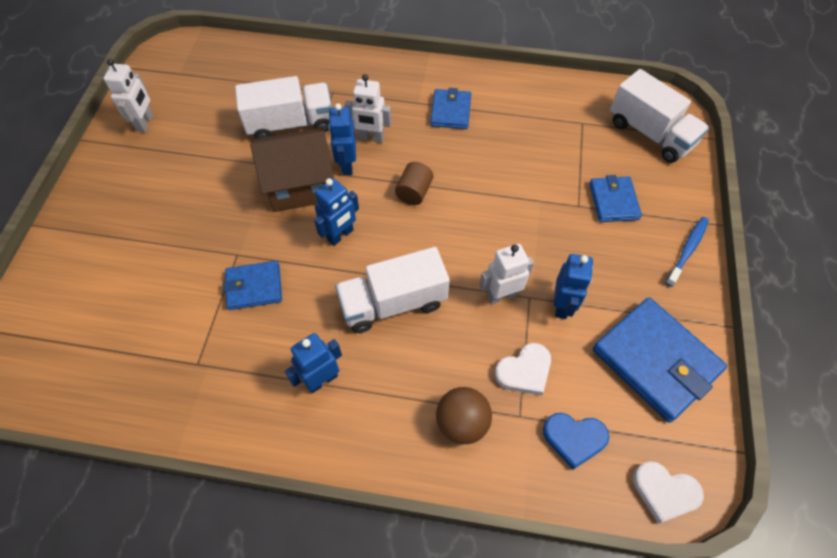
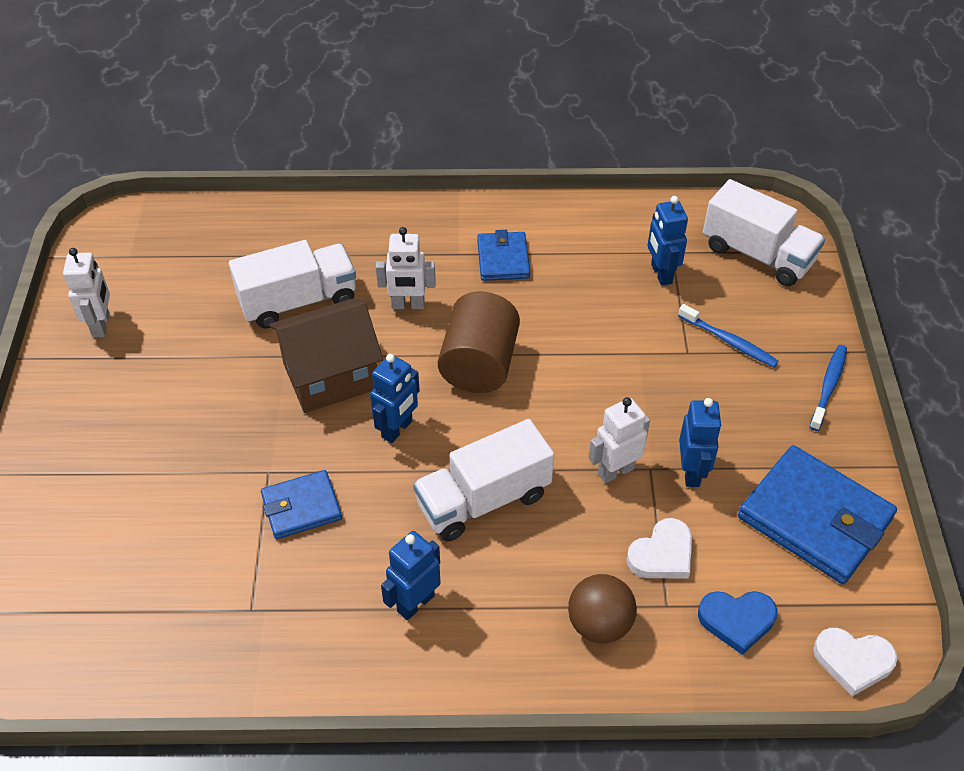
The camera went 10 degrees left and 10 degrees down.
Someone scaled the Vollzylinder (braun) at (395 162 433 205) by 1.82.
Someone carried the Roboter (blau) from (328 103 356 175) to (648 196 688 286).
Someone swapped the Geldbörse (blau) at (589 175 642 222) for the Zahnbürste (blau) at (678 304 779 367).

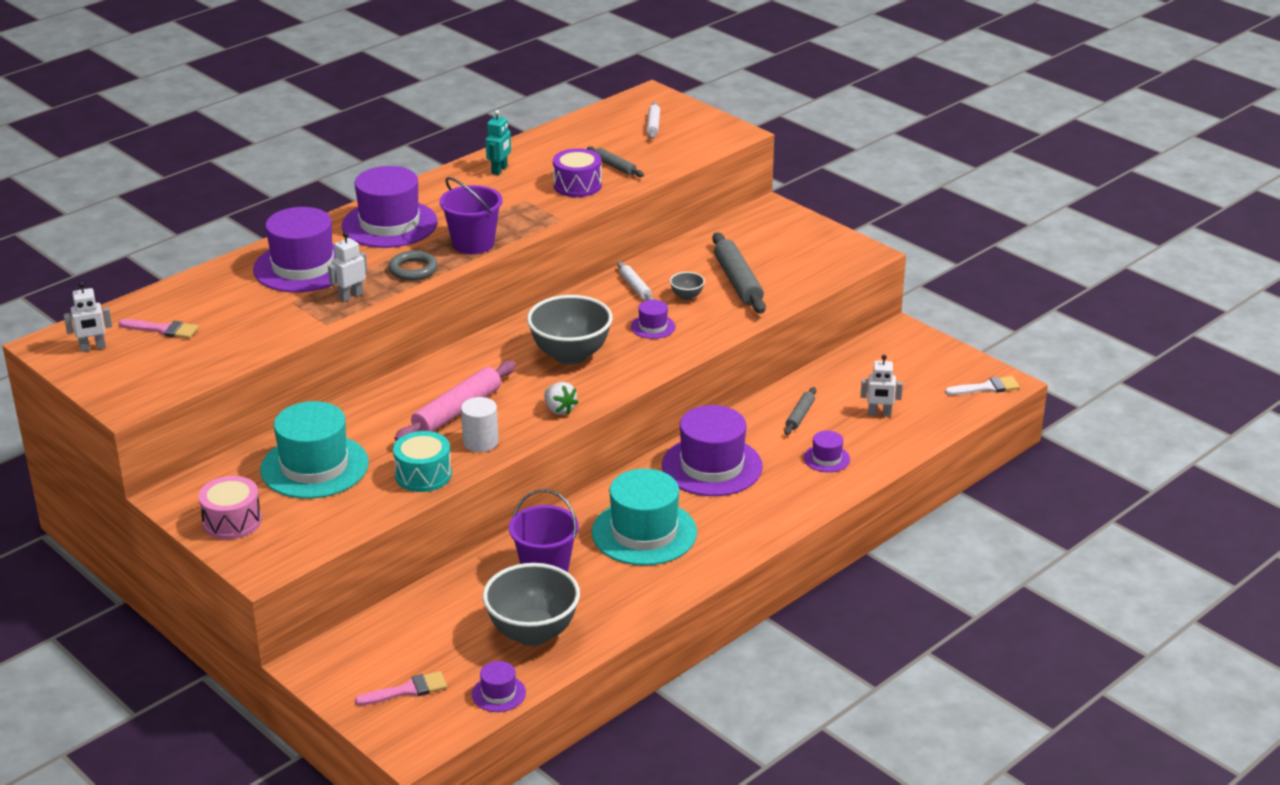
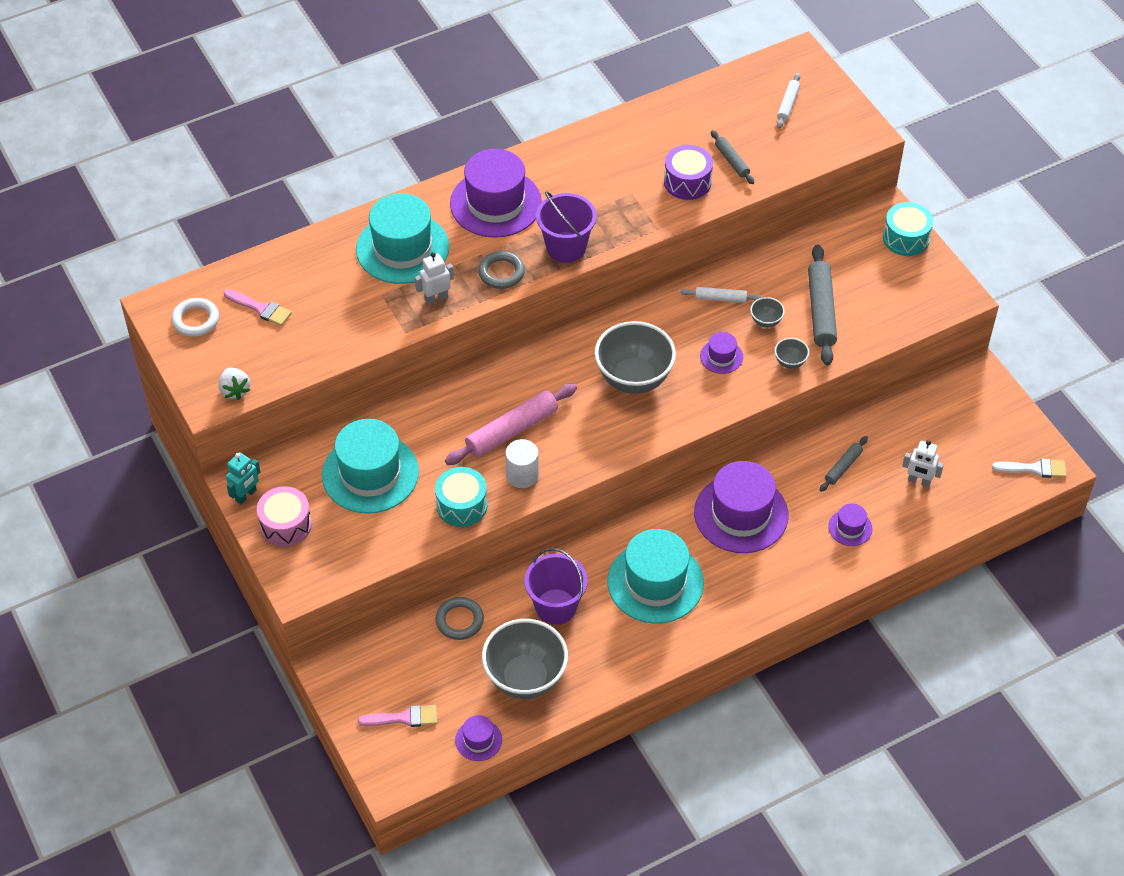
The camera went 15 degrees right and 20 degrees up.
Someone swapped the Roboter (weiß) at (64 282 112 352) for the Ring (weiß) at (171 298 219 337).
Someone carried the Erdbeere (weiß) from (544 382 579 415) to (219 367 250 400).
Someone carried the Roboter (türkis) from (486 110 511 175) to (226 452 260 505).
Someone repainted the Hut (lila) at (253 207 337 292), which became the Hut (türkis) at (356 193 449 284).
Someone put down the Ring (grau) at (435 597 484 640).
Someone rotated the Nudelholz (weiß) at (617 262 654 300) by 75 degrees counterclockwise.
Someone put down the Schüssel (grau) at (774 338 809 369).
Someone put down the Trommel (türkis) at (883 202 933 256).

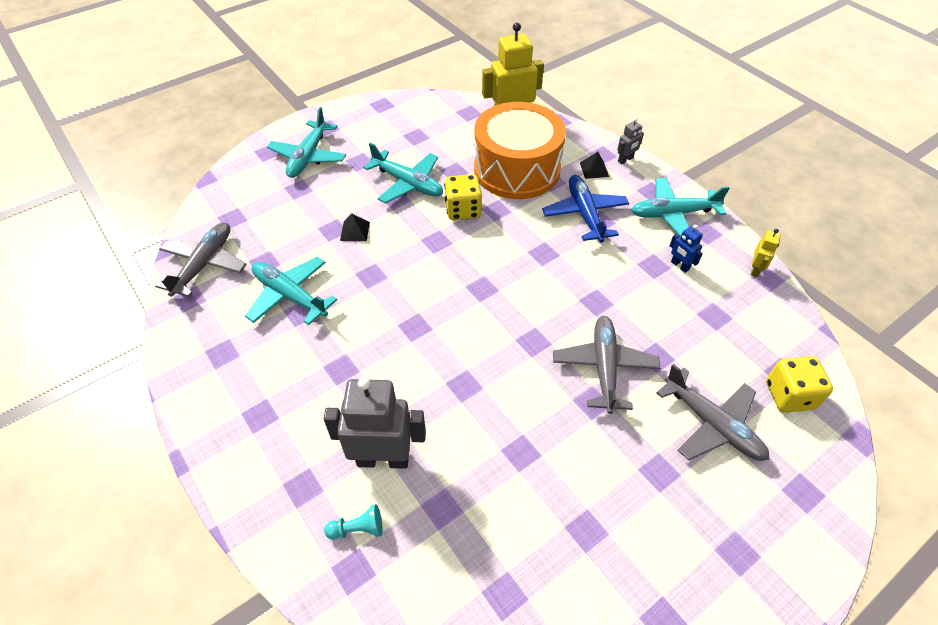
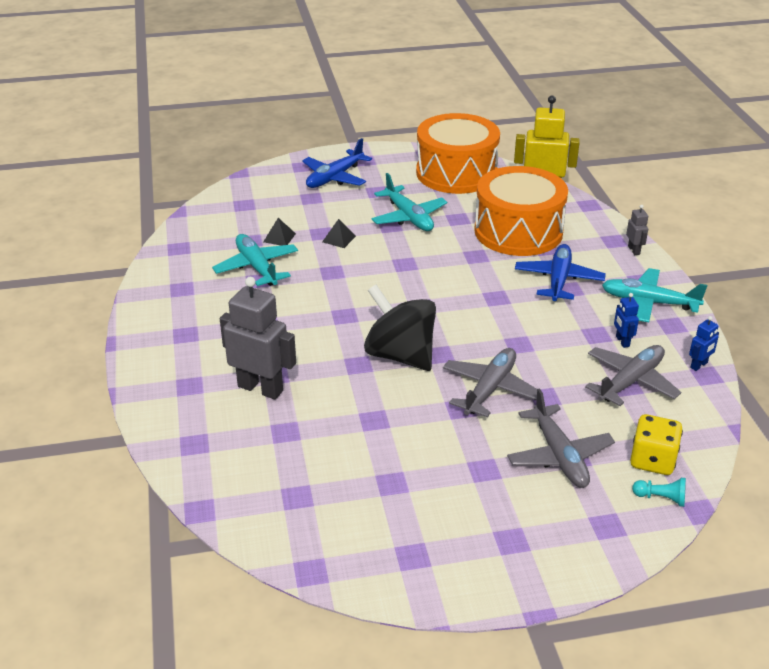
The camera went 25 degrees right and 15 degrees down.
Someone carried the Pyramide (schwarz) from (580 152 609 179) to (263 218 296 246).
Someone repainted the Flugzeug (türkis) at (267 107 346 178), which became the Flugzeug (blau) at (302 138 372 188).
Someone put down the Kreisel (schwarz) at (364 285 436 371).
Someone put down the Trommel (orange) at (416 113 500 194).
Someone carried the Flugzeug (grau) from (155 223 247 297) to (585 345 681 406).
Someone rotated the Roboter (grau) at (617 118 644 164) by 90 degrees counterclockwise.
Someone carried the Bauer (türkis) from (324 504 383 539) to (632 478 686 507).
Someone repainted the Roboter (gelb) at (751 229 781 277), which became the Roboter (blau) at (689 316 719 371).
Someone took away the Spielwürfel (gelb) at (444 174 482 220).

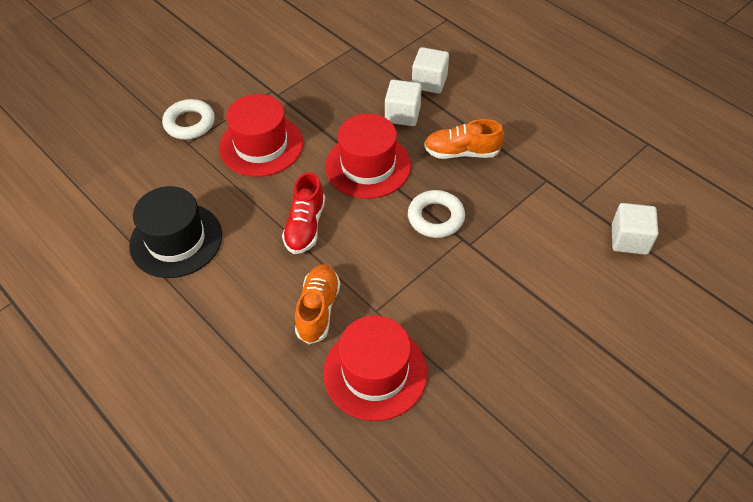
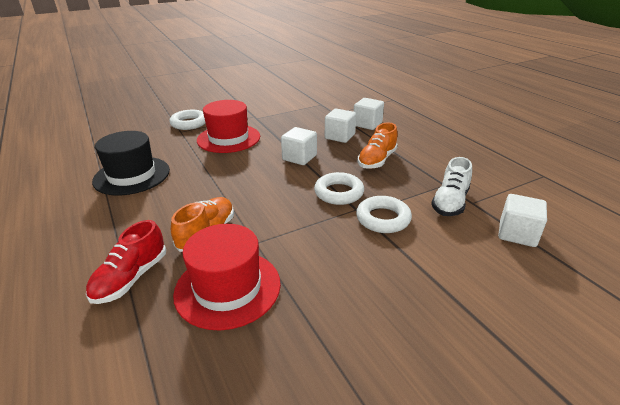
The camera went 15 degrees right and 20 degrees down.
Someone carried the Schuh (rot) from (282 172 325 254) to (86 220 166 304).
Someone swapped the Hut (rot) at (325 114 411 199) for the Kubus (weiß) at (281 127 317 165).
Someone put down the Ring (weiß) at (356 196 412 233).
Someone rotated the Schuh (orange) at (424 119 504 159) by 75 degrees counterclockwise.
Someone put down the Schuh (weiß) at (431 157 472 216).

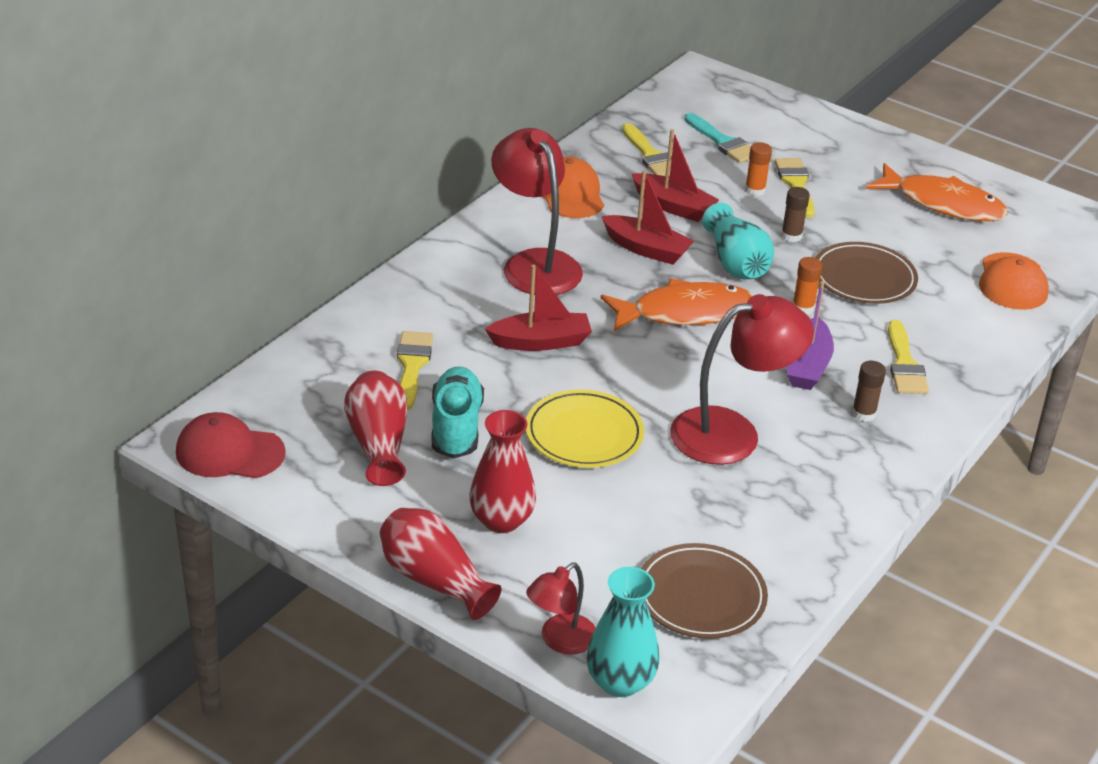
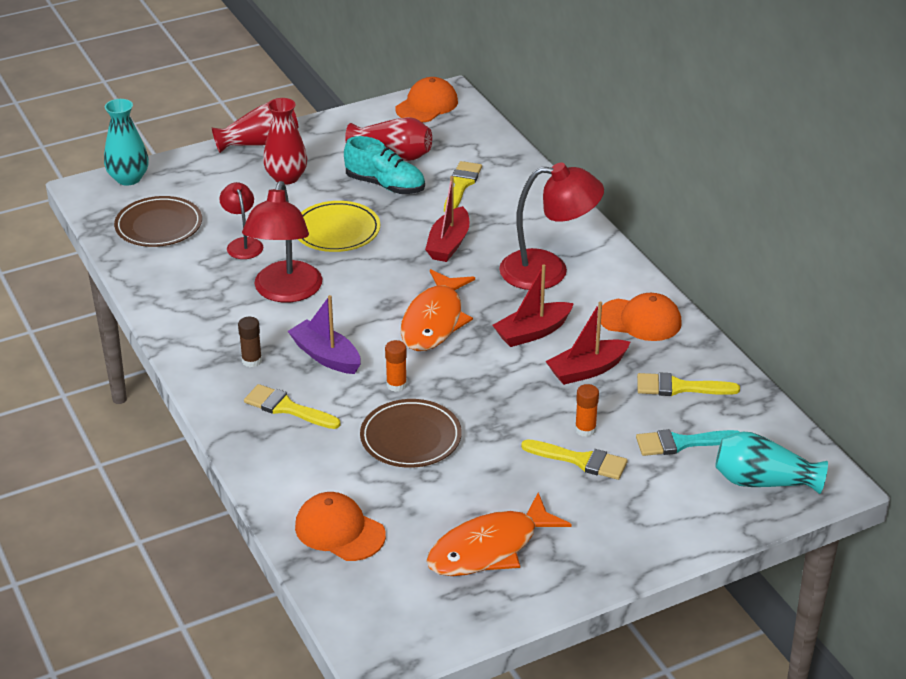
The camera went 120 degrees right and 0 degrees up.
Someone carried the Lampe (rot) from (526 563 595 654) to (219 182 263 259).
Someone repainted the Kappe (rot) at (176 412 286 478), which became the Kappe (orange) at (395 77 458 122).
Someone rotated the Pinsel (gelb) at (397 331 433 410) by 105 degrees counterclockwise.
Someone carried the Vase (türkis) from (702 203 774 280) to (715 432 828 494).
Someone took away the Klebestift (braun) at (781 187 810 242).

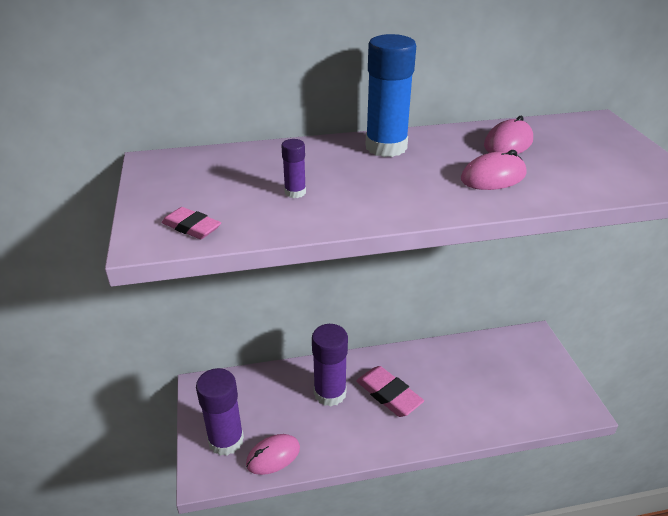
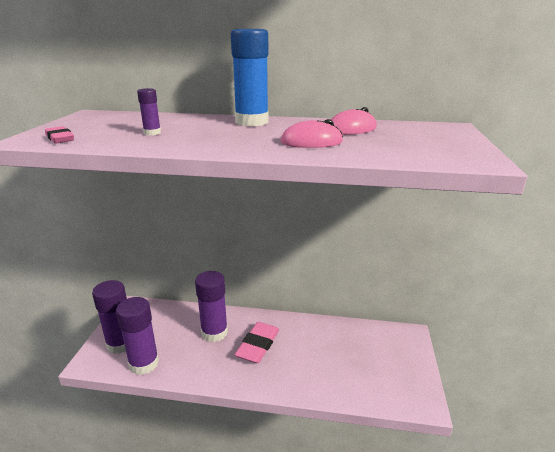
The camera went 20 degrees right and 10 degrees down.
Someone swapped the Computermaus (rosa) at (246 434 300 475) for the Klebestift (lila) at (116 297 159 375).
Someone rotated the Radiergummi (rosa) at (356 366 424 417) by 45 degrees clockwise.

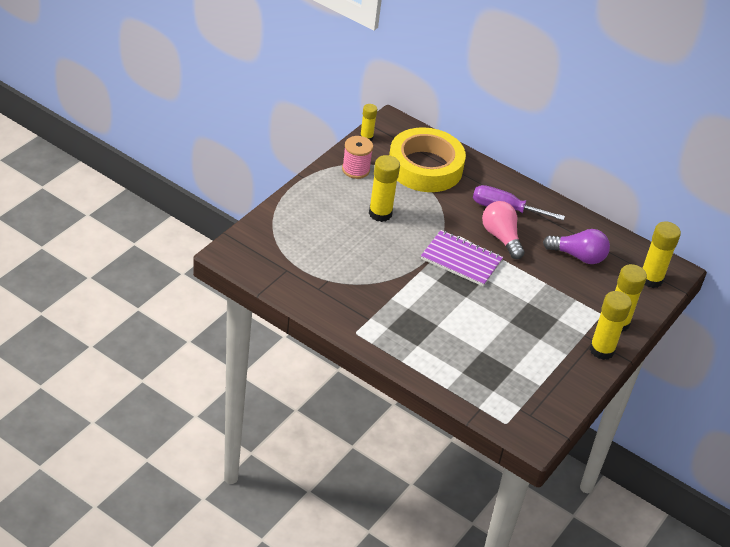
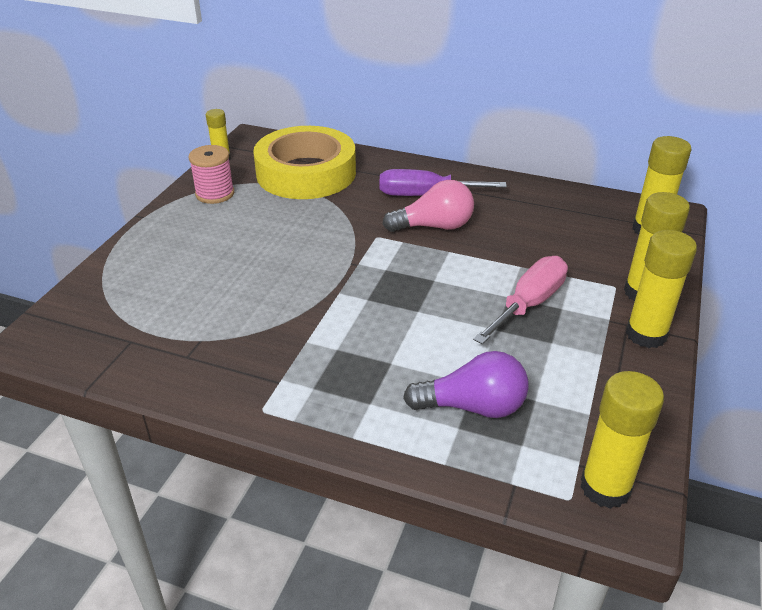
The camera went 10 degrees left and 5 degrees down.
Someone rotated the Glühbirne (rosa) at (482 201 525 259) by 120 degrees clockwise.
Someone carried the Glühbirne (lila) from (543 229 610 264) to (403 351 529 418).
Someone put down the Schraubenzieher (rosa) at (473 256 568 344).
Someone carried the Klebestift (gelb) from (369 155 400 222) to (581 371 664 509).
Someone took away the Notizbuch (lila) at (421 230 503 287).

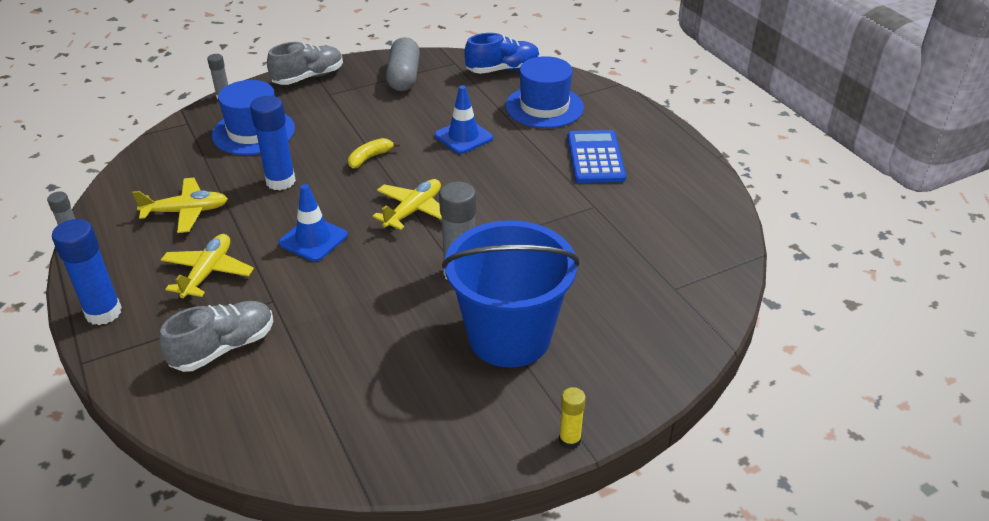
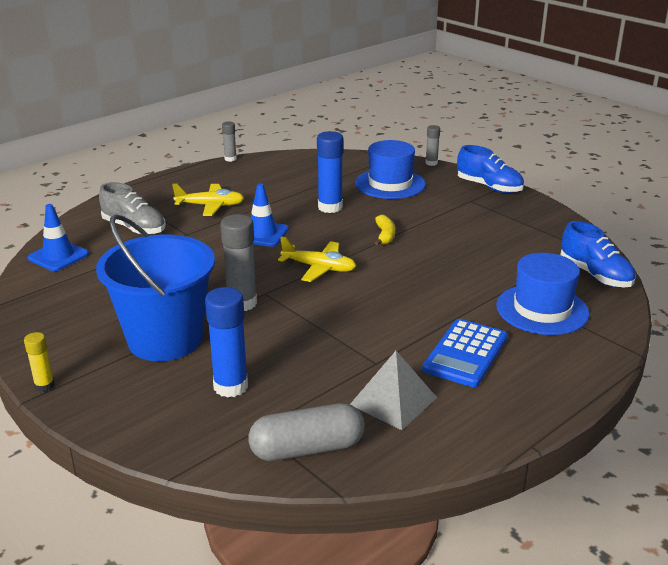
The camera went 75 degrees right and 10 degrees down.
Someone carried the Leitkegel (blau) from (434 85 493 154) to (28 204 89 271).
Someone carried the Klebestift (blau) from (52 219 122 325) to (205 287 248 398).
Someone carried the Kapsel (grau) from (386 37 420 91) to (248 403 365 461).
Someone put down the Pyramide (grau) at (350 351 437 430).
Someone rotated the Banane (gelb) at (348 138 400 169) by 60 degrees clockwise.
Someone rotated the Taschenrechner (blau) at (567 130 626 183) by 135 degrees clockwise.
Someone repainted the Schuh (grau) at (267 42 343 85), which became the Schuh (blau) at (457 145 524 193).
Someone took away the Flugzeug (gelb) at (132 177 228 233).

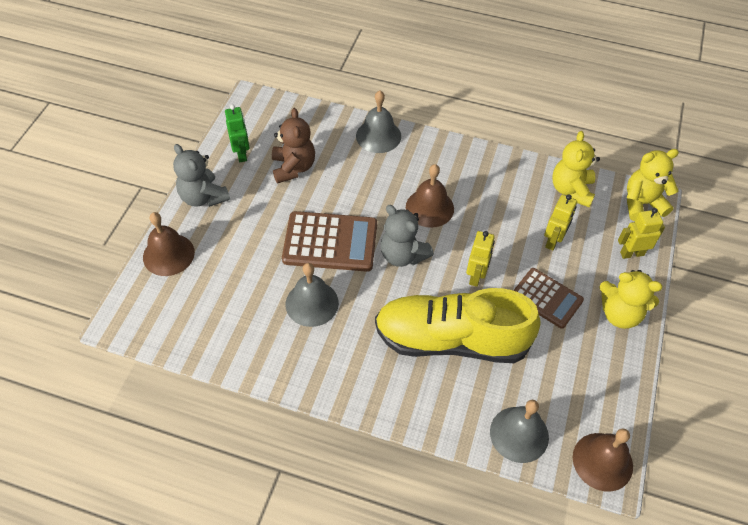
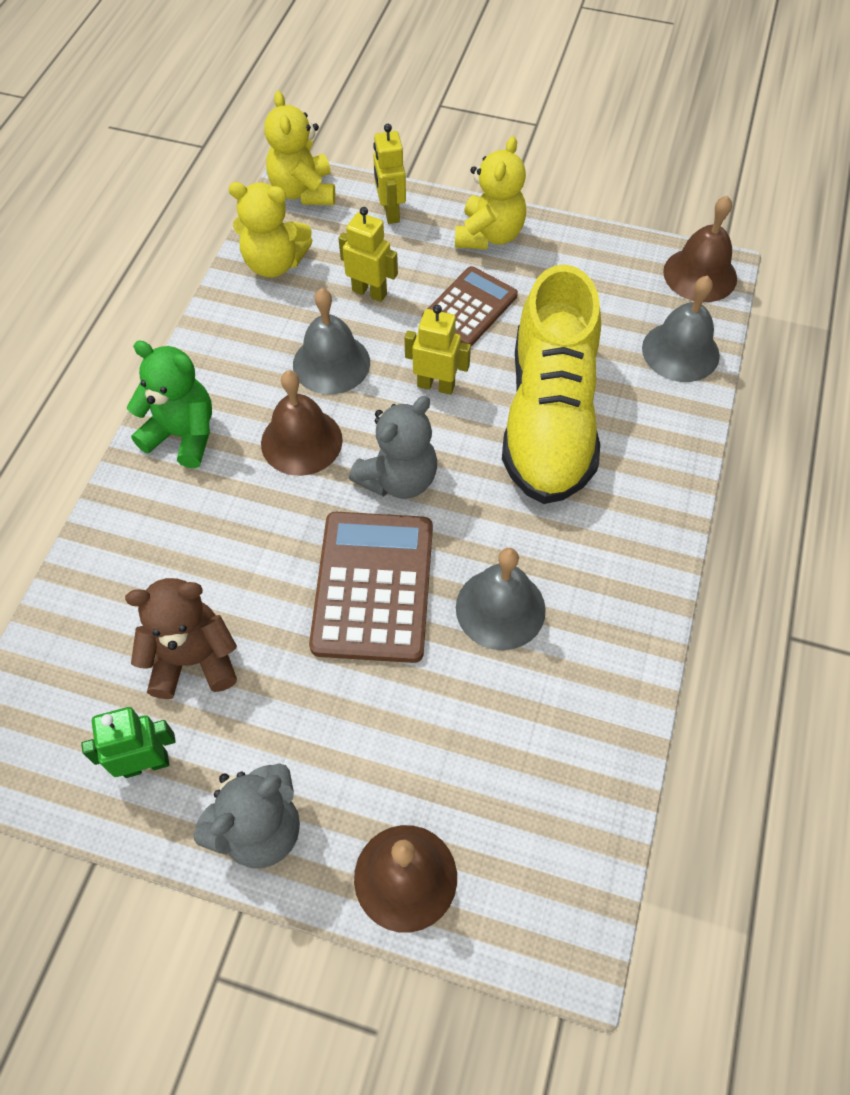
The camera went 90 degrees left and 5 degrees up.
Someone put down the Teddybär (grün) at (127 340 212 468).
Someone carried the Glocke (grau) from (356 91 401 153) to (293 288 370 394).

